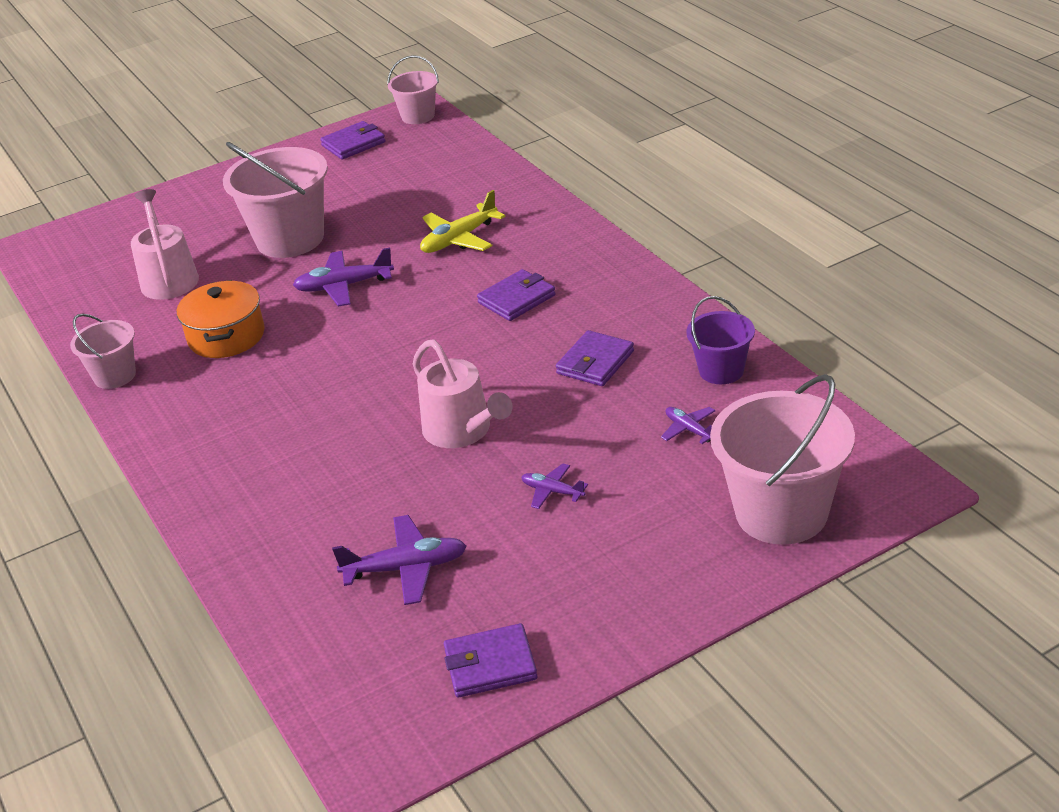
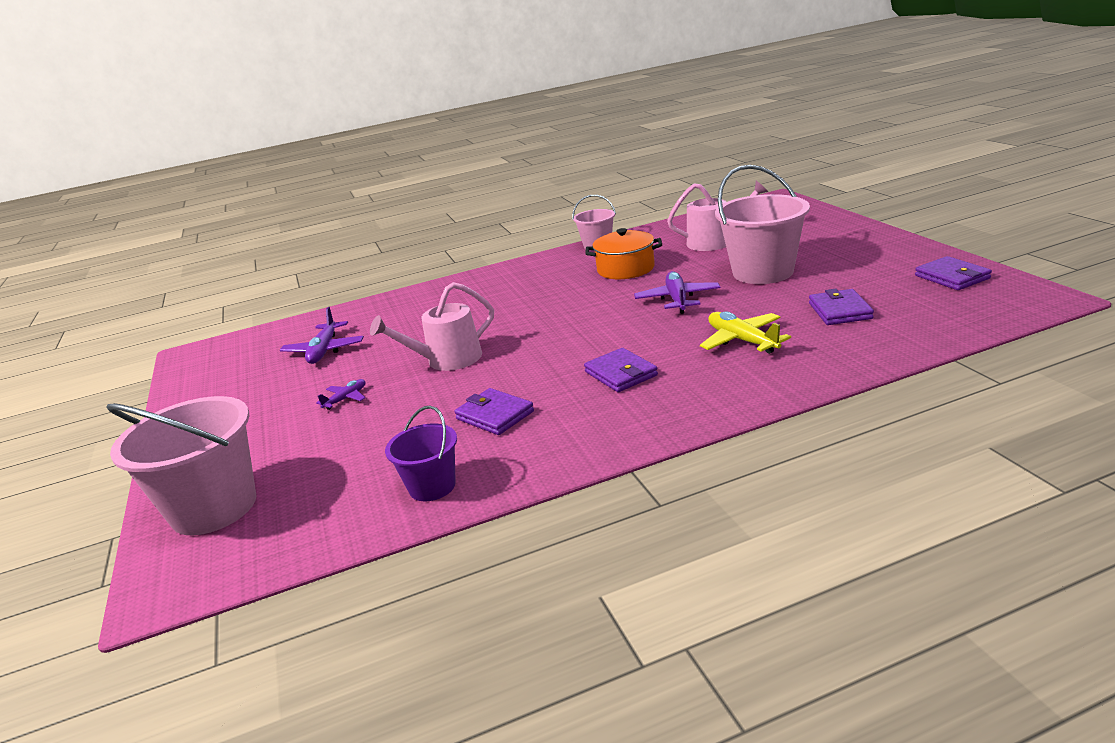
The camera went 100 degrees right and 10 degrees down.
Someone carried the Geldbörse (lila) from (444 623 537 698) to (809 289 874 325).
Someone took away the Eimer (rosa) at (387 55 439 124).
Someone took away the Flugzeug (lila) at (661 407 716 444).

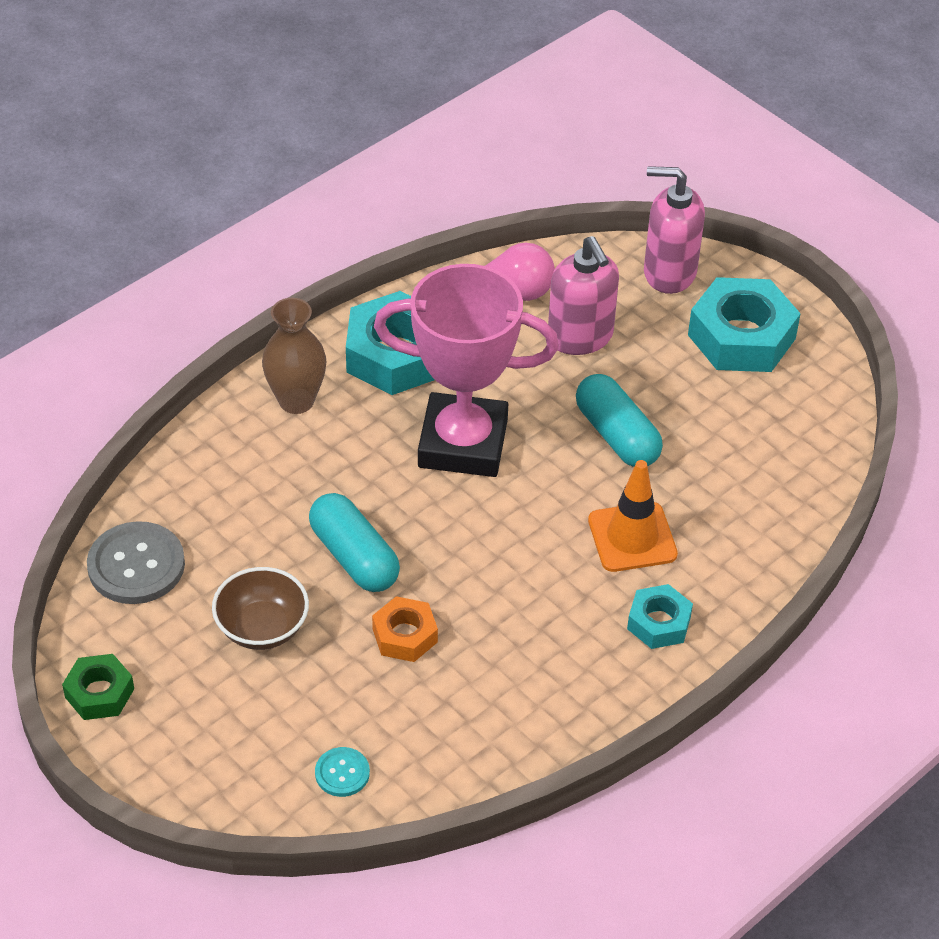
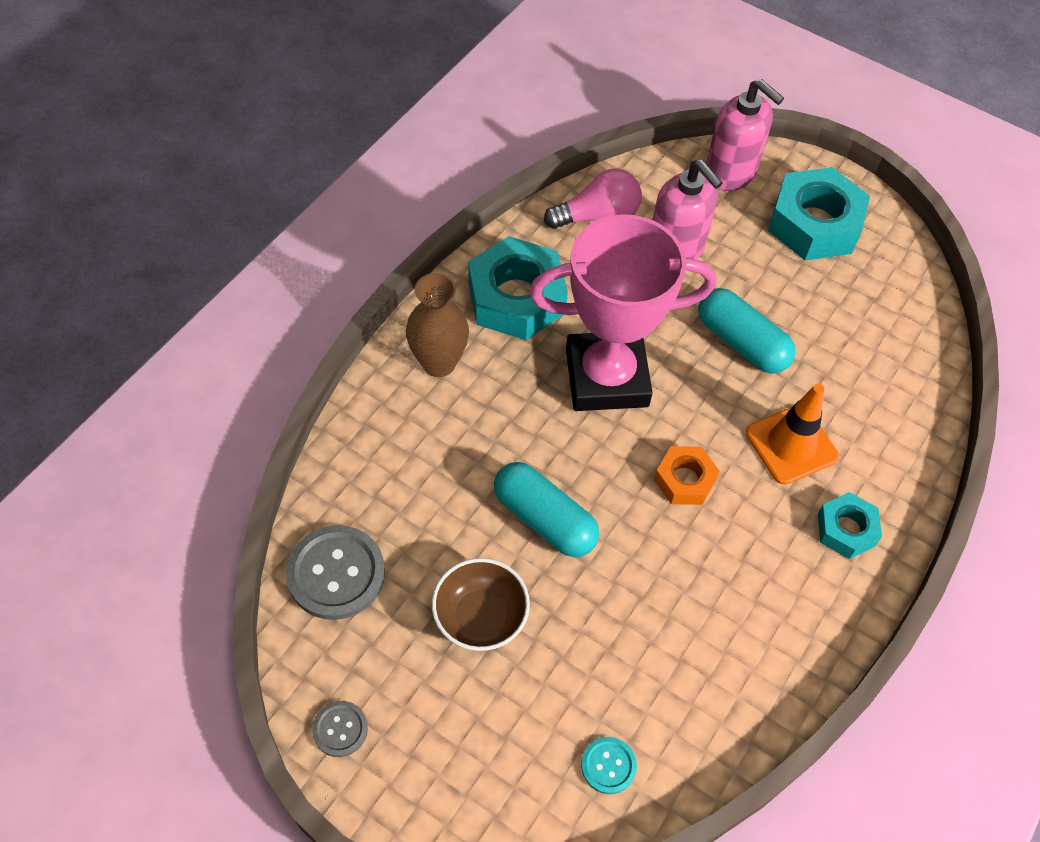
The camera went 15 degrees left and 10 degrees up.
Someone swapped the Sechskantmutter (grün) at (62 654 134 720) for the Knopf (grau) at (312 701 368 757).
Someone carried the Sechskantmutter (orange) from (372 596 438 662) to (654 446 720 505).
Someone rotated the Seifenspender (rosa) at (644 166 705 294) by 135 degrees counterclockwise.

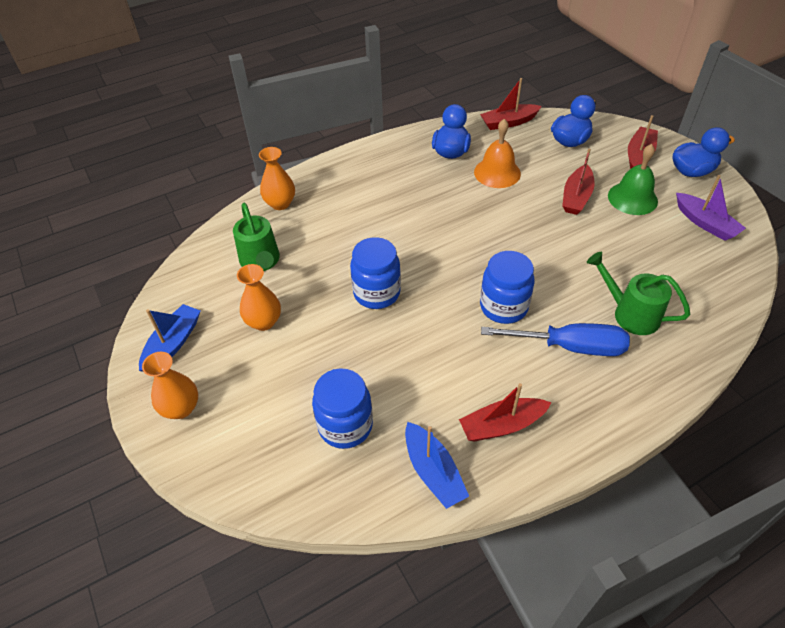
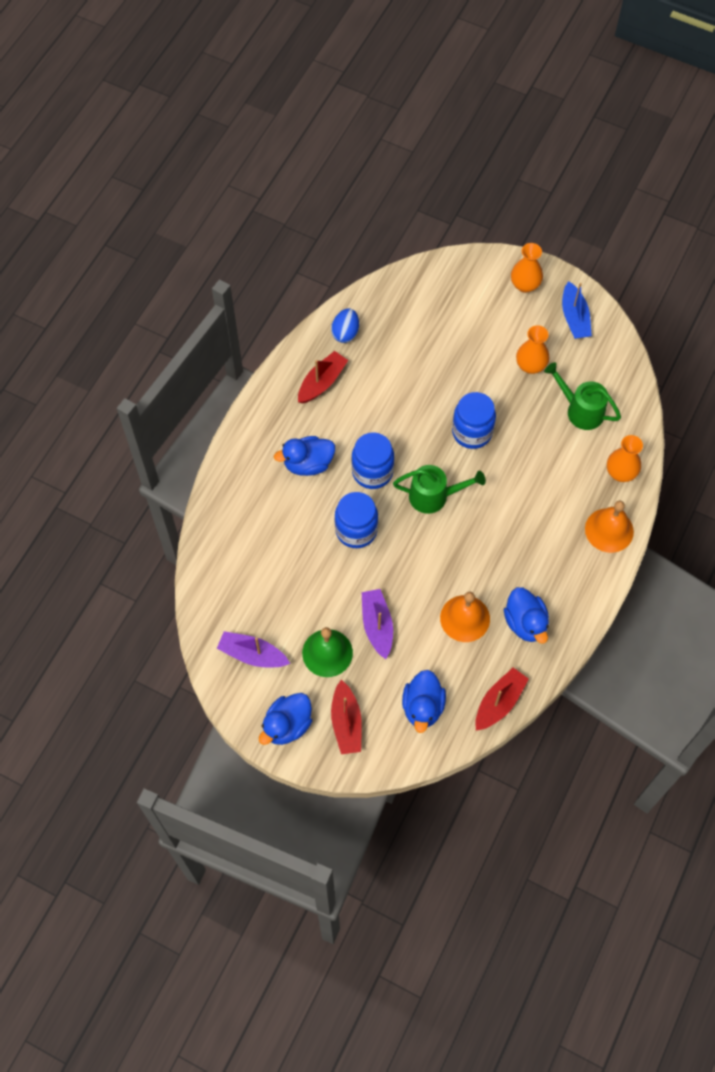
The camera went 145 degrees right and 15 degrees up.
Someone swapped the Schraubenzieher (blau) at (481 323 630 356) for the Ente (blau) at (274 436 335 476).
Someone swapped the Boot (blau) at (405 422 469 509) for the Ei (blau) at (331 309 359 343).
Someone carried the Einmachglas (blau) from (312 368 373 449) to (335 492 378 548).
Someone repainted the Boot (rot) at (562 148 595 215), which became the Boot (lila) at (362 589 393 659).
Someone carried the Gießkanne (grün) from (587 252 690 335) to (393 465 486 514).
Someone put down the Glocke (orange) at (585 501 634 553).

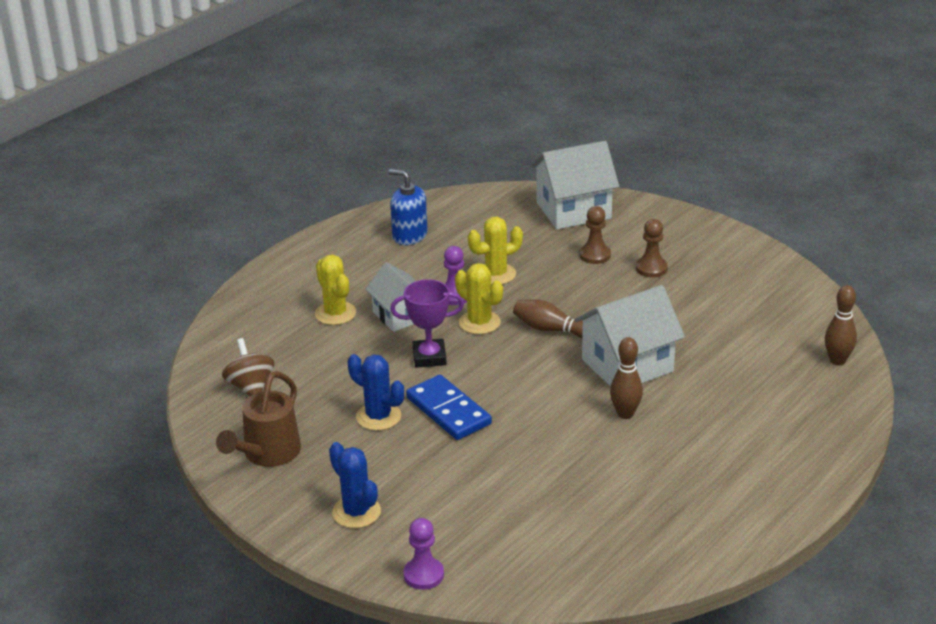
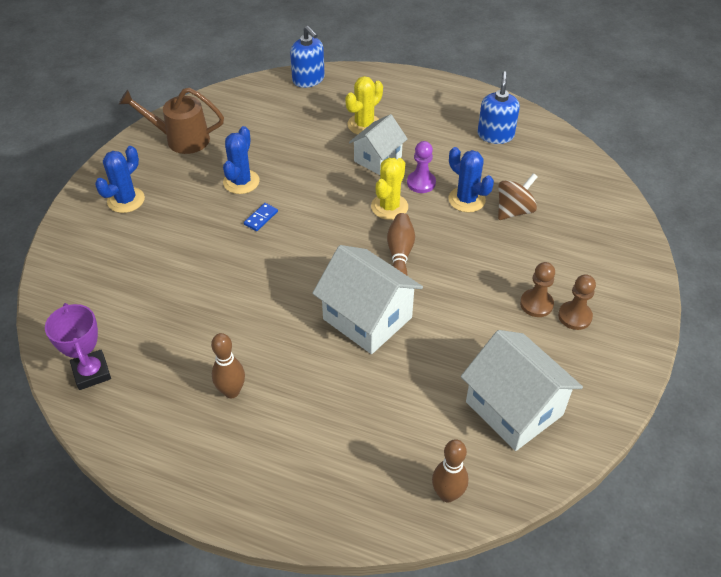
The camera went 70 degrees right and 15 degrees up.
Someone carried the Pokal (lila) from (390 279 464 368) to (45 303 111 390).
Someone carried the Bowlingkegel (braun) from (610 337 643 419) to (211 333 245 398).
Someone scaled the Dominostein (blau) at (406 375 492 440) by 0.46.
Someone put down the Seifenspender (blau) at (290 26 325 88).
Someone repainted the Kaktus (gelb) at (468 217 523 284), which became the Kaktus (blau) at (448 147 494 212).
Someone carried the Haus (weiß) from (530 141 619 229) to (461 330 583 451).
Someone carried the Kreisel (braun) from (222 338 274 396) to (498 173 538 220).
Someone carried the Bauer (braun) from (579 206 611 264) to (558 274 596 330).
Someone took away the Bauer (lila) at (403 518 444 590).

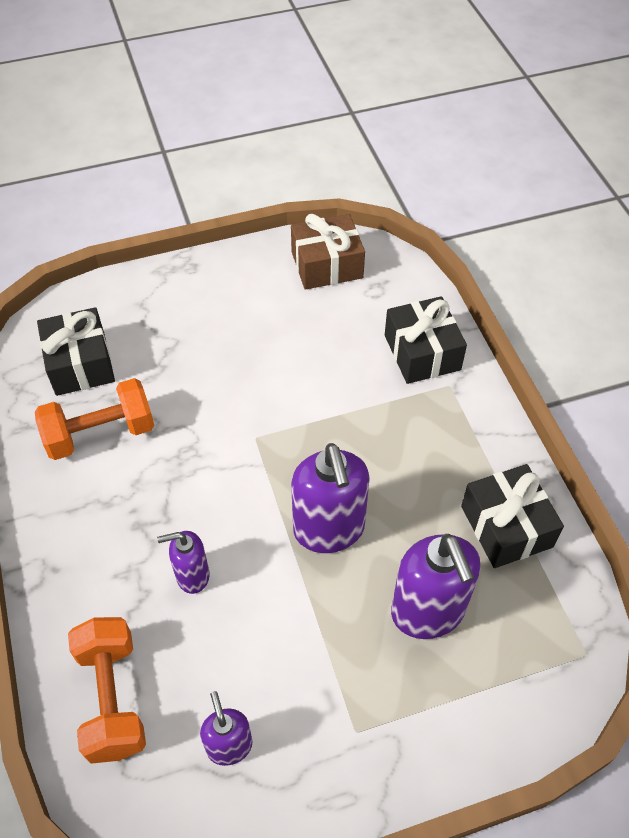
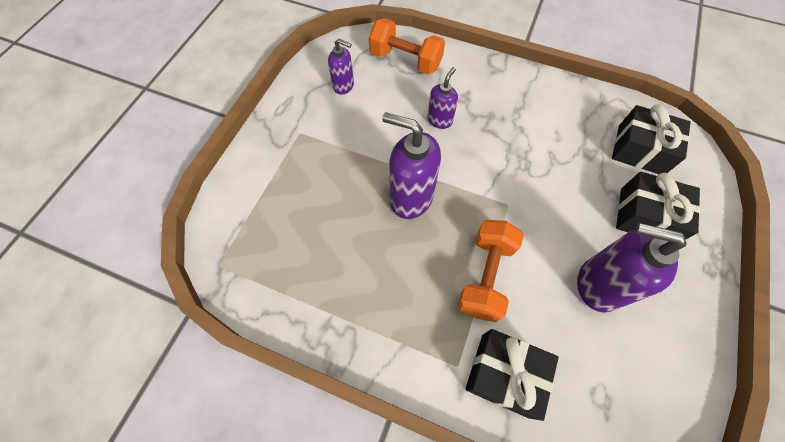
The camera went 130 degrees right and 10 degrees up.
Someone carried the Hantel (orange) from (35 378 154 460) to (457 220 524 322).
Someone carried the Seifenspender (lila) from (391 534 480 639) to (577 223 687 313).
Someone carried the Geschenk (schwarz) from (461 464 564 568) to (616 172 700 240).
Someone took away the Geschenk (braun) at (291 214 365 290).

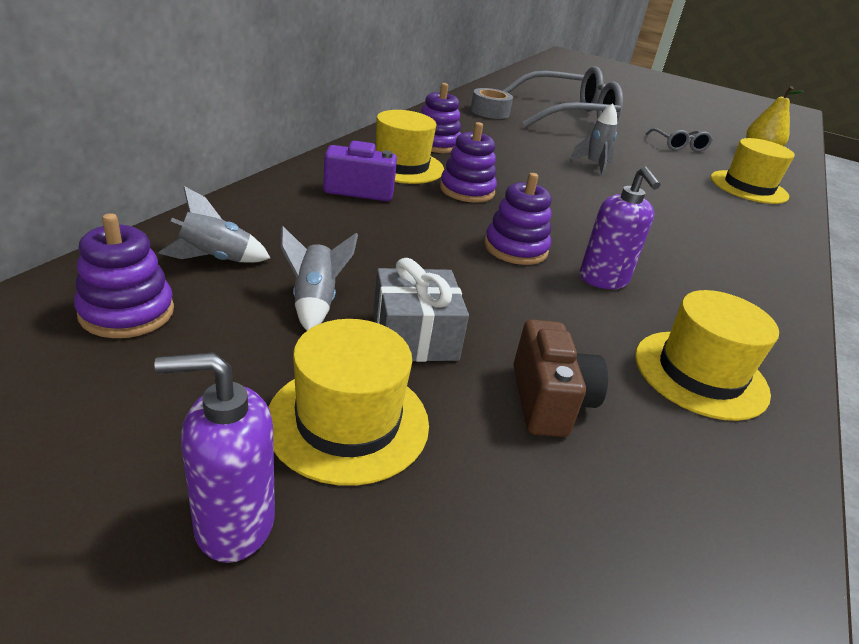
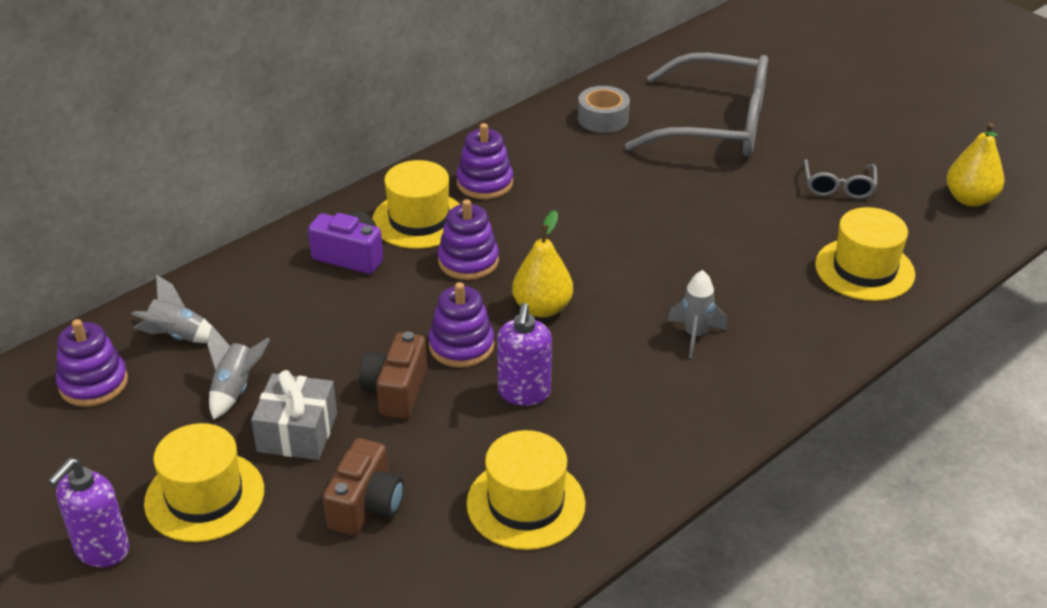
The camera went 25 degrees right and 5 degrees up.
Someone rotated the Seifenspender (lila) at (154 352 275 563) by 75 degrees counterclockwise.
Someone put down the Kamera (braun) at (359 332 427 419).
Someone put down the Birne (gelb) at (512 210 573 317).
Someone carried the Rakete (grau) from (570 103 617 176) to (668 270 727 358).

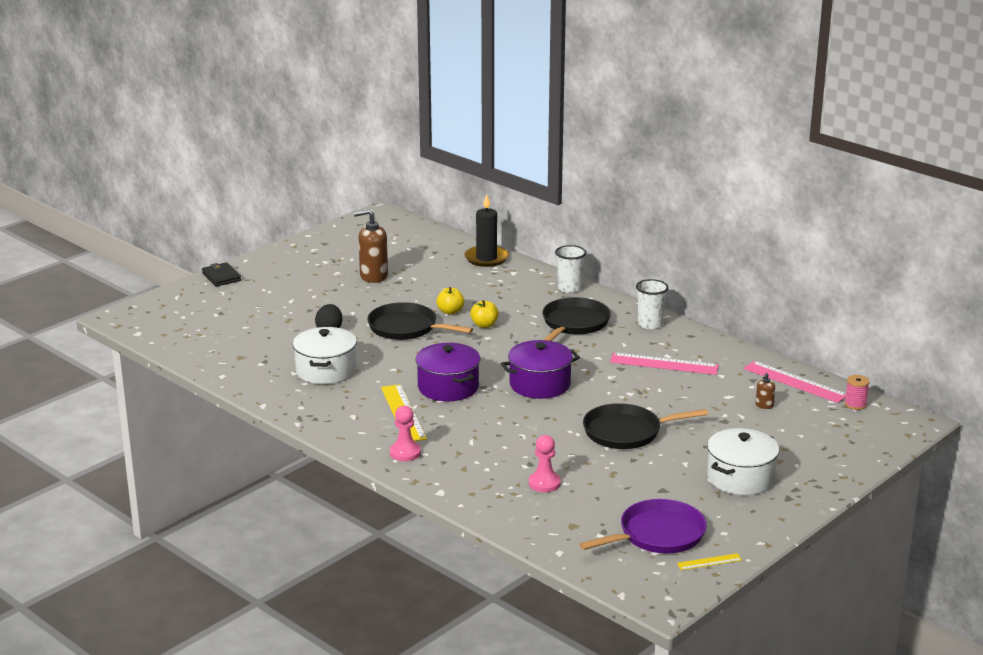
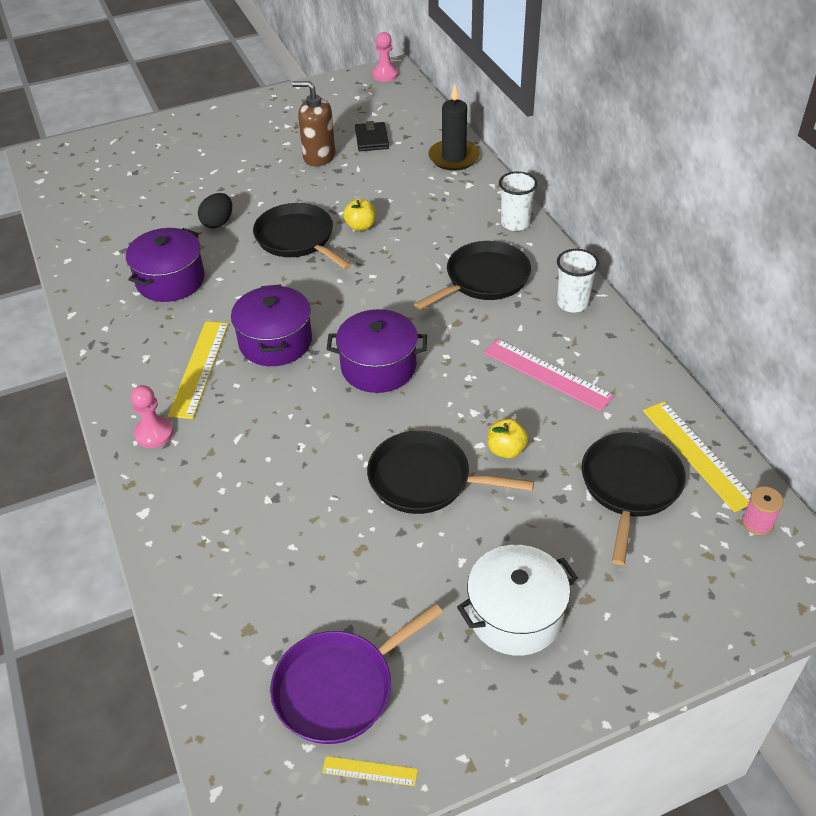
The camera went 25 degrees right and 20 degrees up.
Someone repainted the Kochtopf (weiß) at (293 327 357 384), which became the Kochtopf (lila) at (126 228 205 302).
Someone rotated the Pfanne (lila) at (580 499 707 554) by 150 degrees clockwise.
Someone carried the Geldbörse (schwarz) from (202 262 241 287) to (355 121 389 151).
Someone carried the Bauer (rosa) from (529 435 561 492) to (372 32 398 82).
Someone carried the Apfel (gelb) from (470 300 499 328) to (487 419 528 459).
Someone swapped the Seifenspender (braun) at (756 373 775 409) for the Pfanne (schwarz) at (581 433 686 565).
Someone repainted the Lineal (rosa) at (744 361 846 403), which became the Lineal (gelb) at (643 401 751 512).

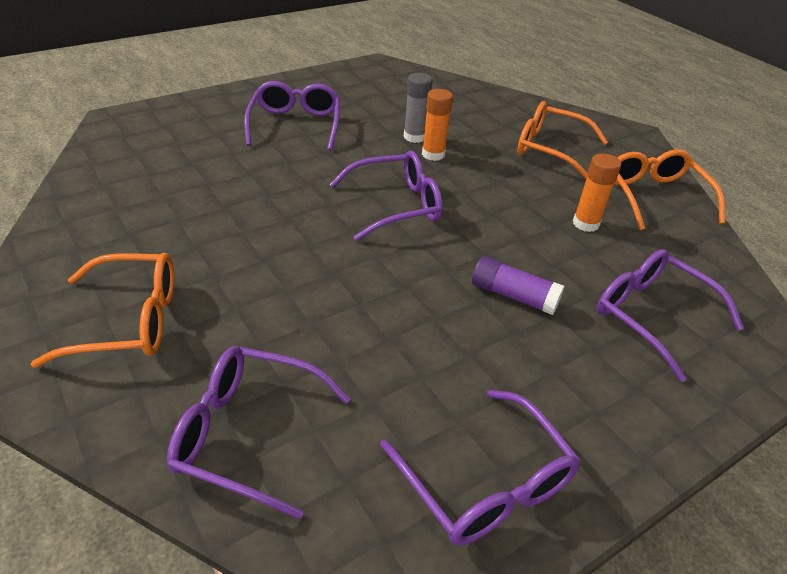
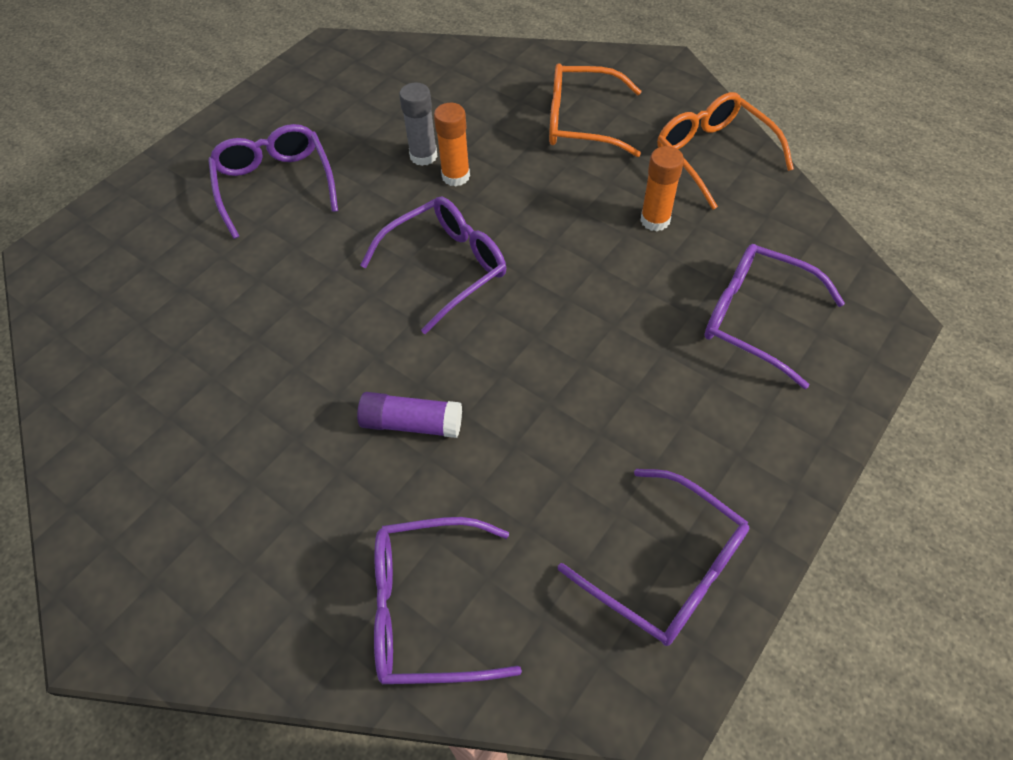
The camera went 15 degrees left and 15 degrees up.
Someone carried the Klebestift (lila) from (472 256 565 315) to (357 392 462 438).
Someone took away the Brille (orange) at (31 253 174 368).

